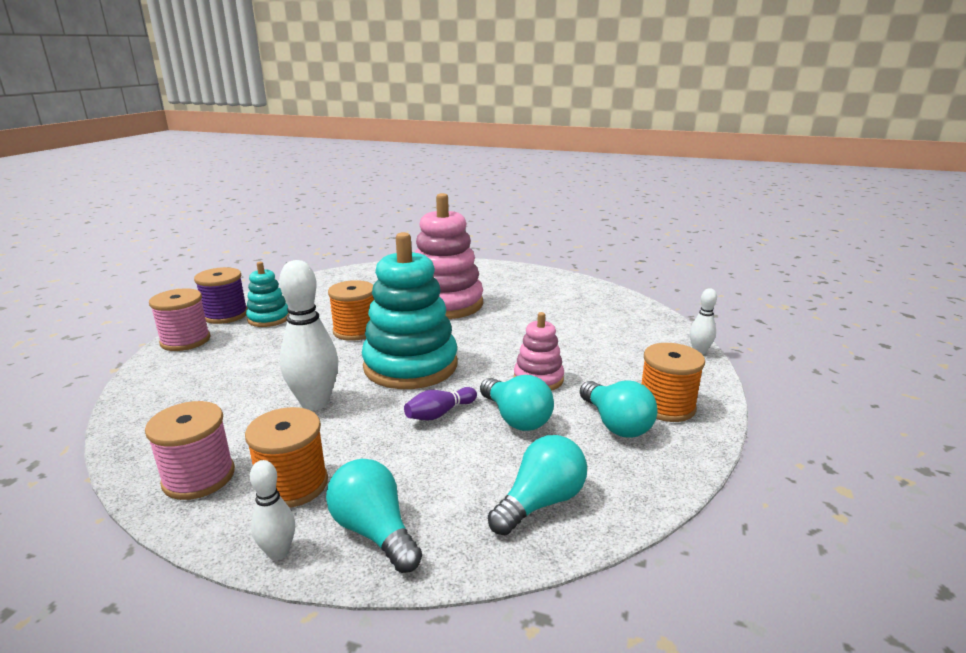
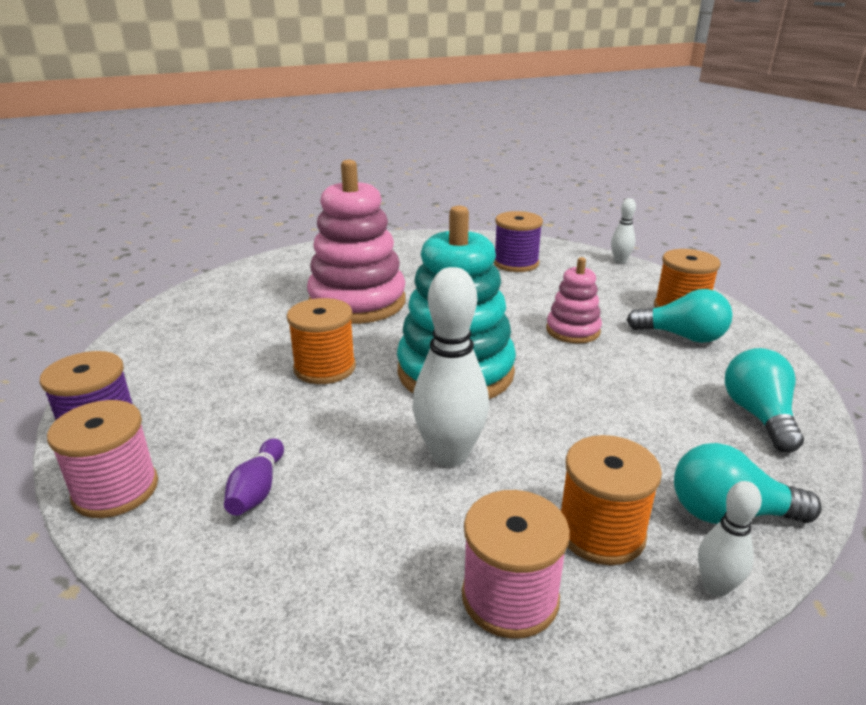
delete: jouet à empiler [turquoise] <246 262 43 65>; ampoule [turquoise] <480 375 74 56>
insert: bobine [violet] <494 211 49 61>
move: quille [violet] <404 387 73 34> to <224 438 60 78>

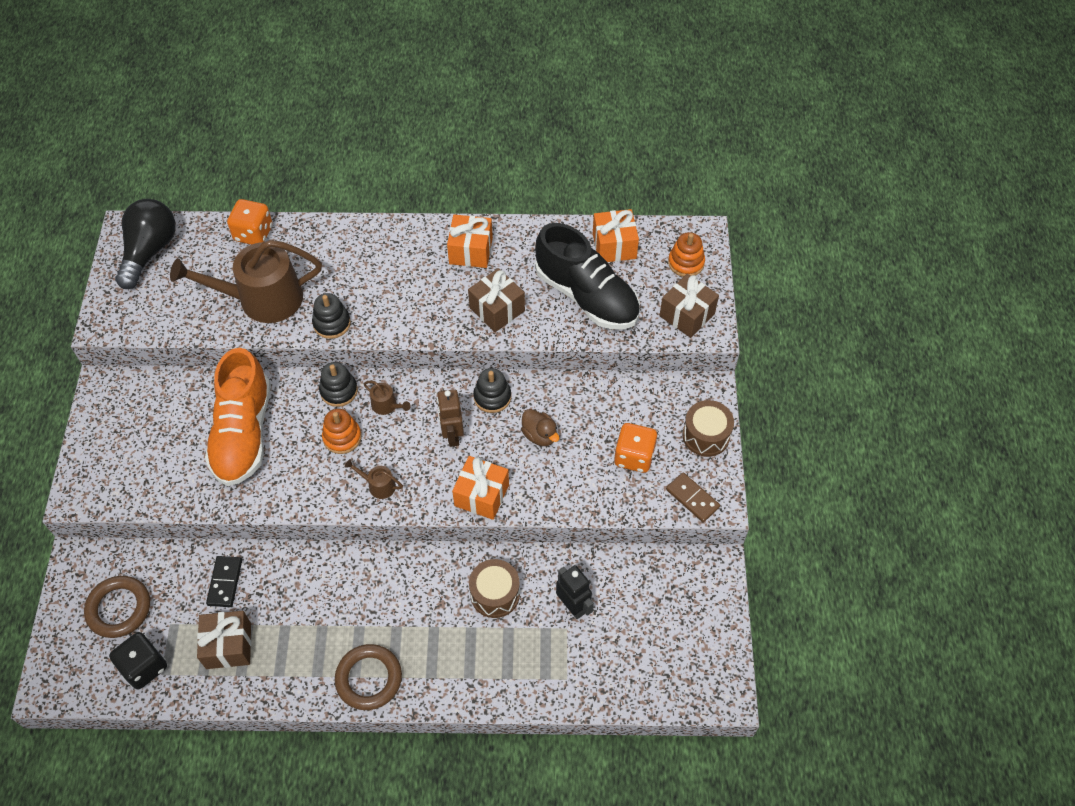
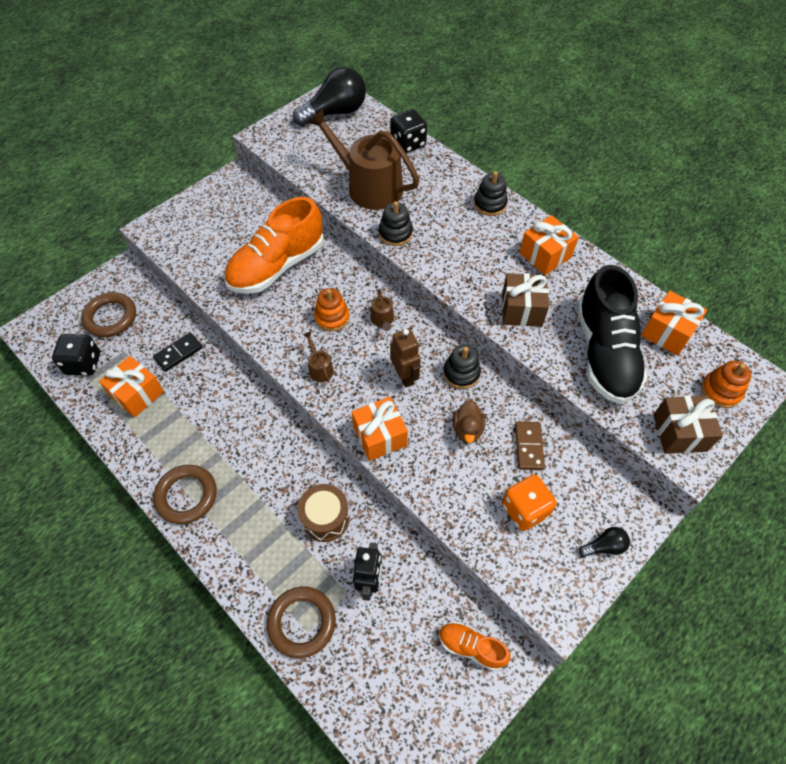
insert: anneau [marron] <267 587 69 71>; chaussure [orange] <439 622 72 49>
move: jouet à empiler [noir] <319 362 39 45> to <474 171 34 45>; domino [marron] <666 472 54 50> to <515 422 30 48>
replace: tambour [marron] <682 400 52 57> to ampoule [noir] <579 527 51 30>
recolor: cadeau [marron] <197 611 54 58> to cadeau [orange] <99 356 65 61>; dé [orange] <227 199 46 46> to dé [noir] <390 109 37 44>
rotate: robot [marron] <437 389 27 58> = <390 328 31 60> 120 degrees clockwise

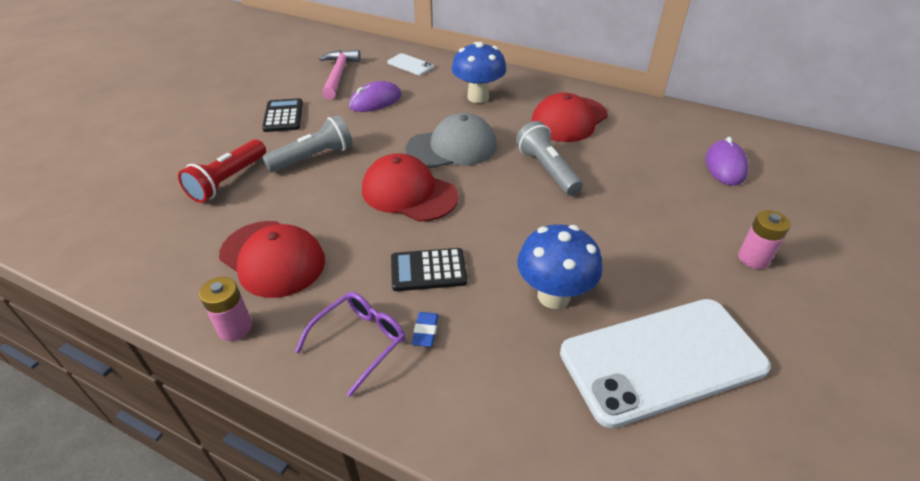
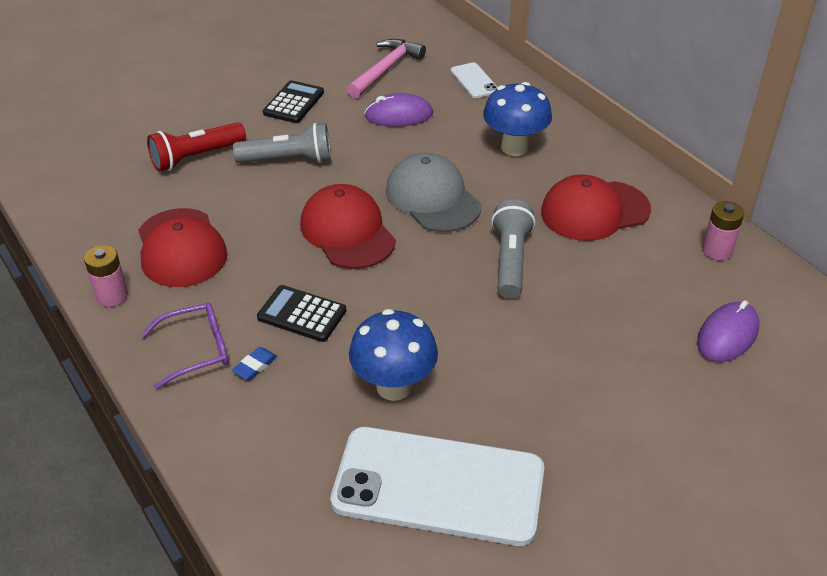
move: pile [rose] <738 210 52 59> to <702 201 42 60>
rotate: casquette [gris] <406 113 91 55> = <386 153 95 79> 135 degrees counterclockwise

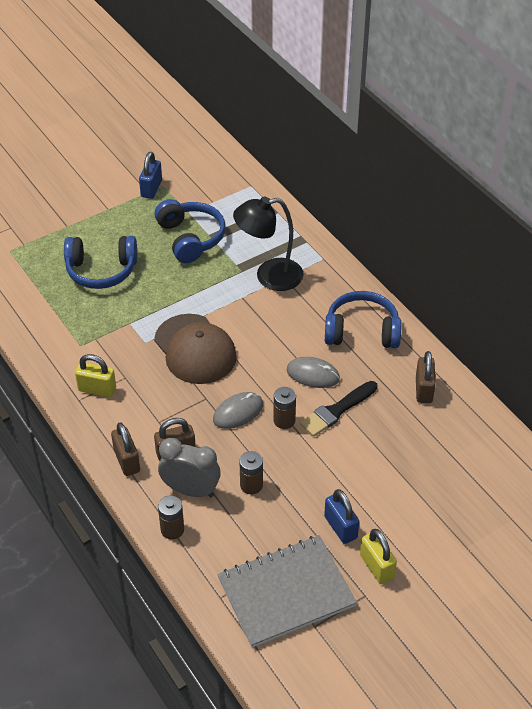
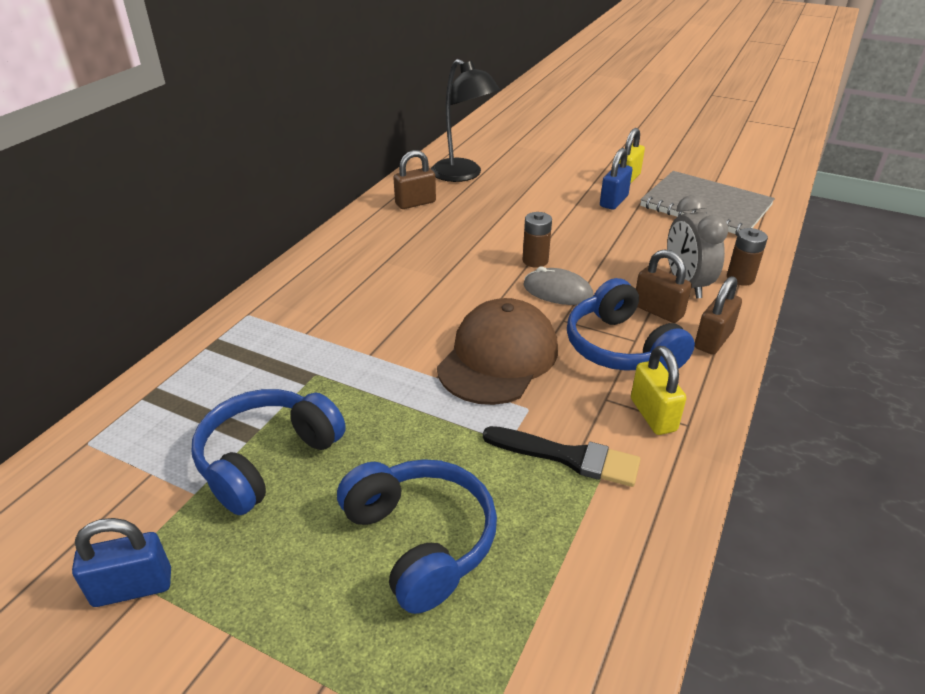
delete: pile [marron] <239 451 24 43>; souris [gris] <287 357 53 31>
move: lampe [noir] <233 196 71 95> to <431 59 69 123>; pinceau [noir] <300 381 78 56> to <483 426 158 61>; casque audio [bleu] <325 291 76 57> to <567 278 128 93>

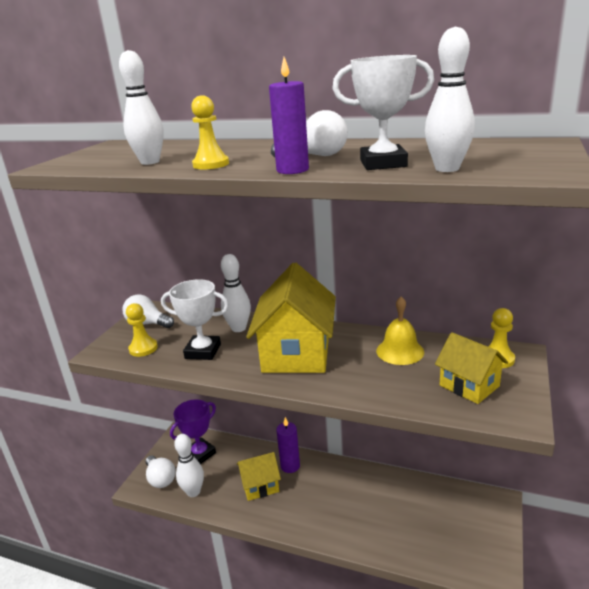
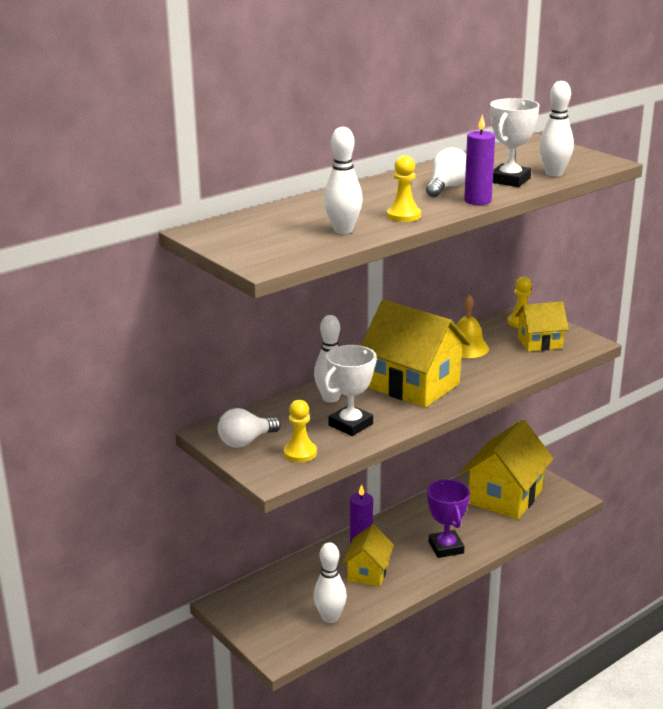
delete: ampoule [blanc] <146 455 30 33>
insert: maison [jaune] <461 420 93 100>
move: trophée [violet] <170 399 46 65> to <427 479 43 79>

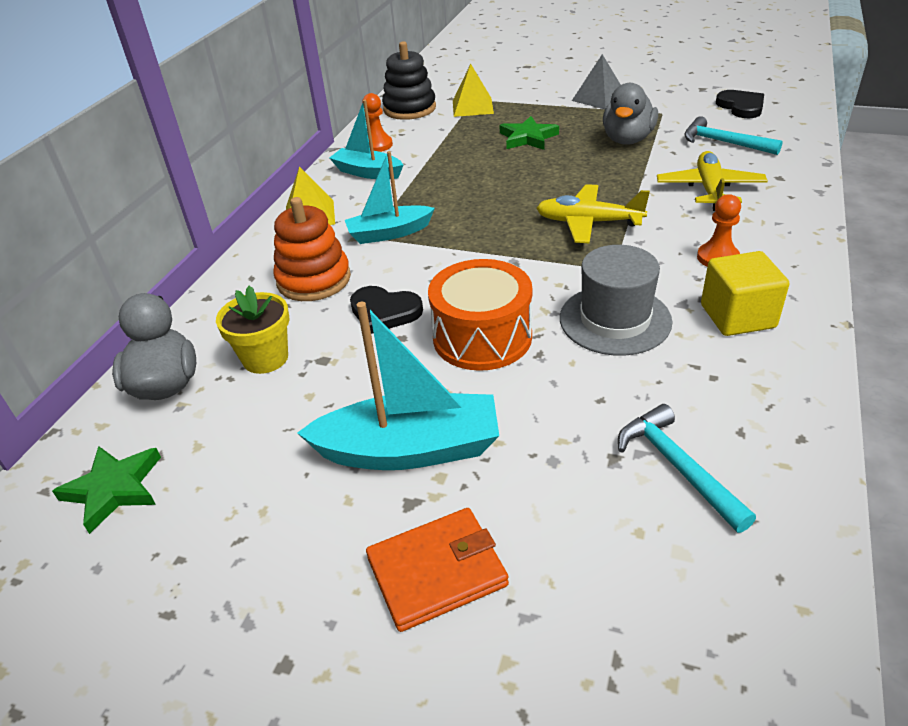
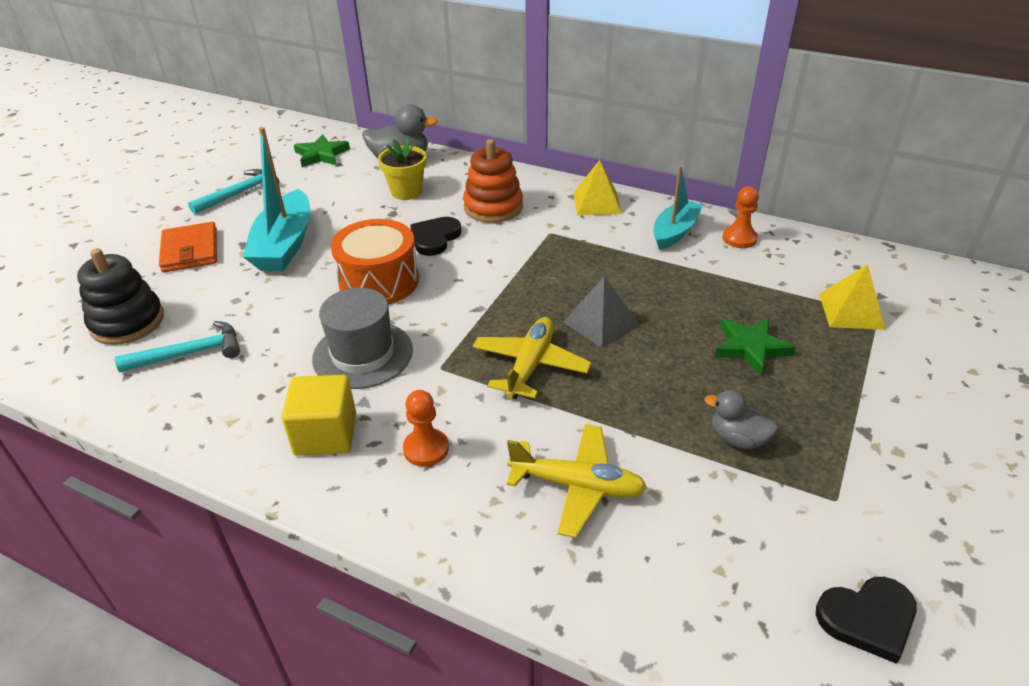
delete: bateau [turquoise] <345 151 90 93>
move: jouet à empiler [noir] <382 41 54 79> to <77 248 87 97>; pyramide [gris] <572 54 49 55> to <564 276 75 72>; marteau [turquoise] <684 116 99 39> to <188 169 91 45>
resize: canard [gris] <603 83 55 62> = <704 390 74 59> x0.63

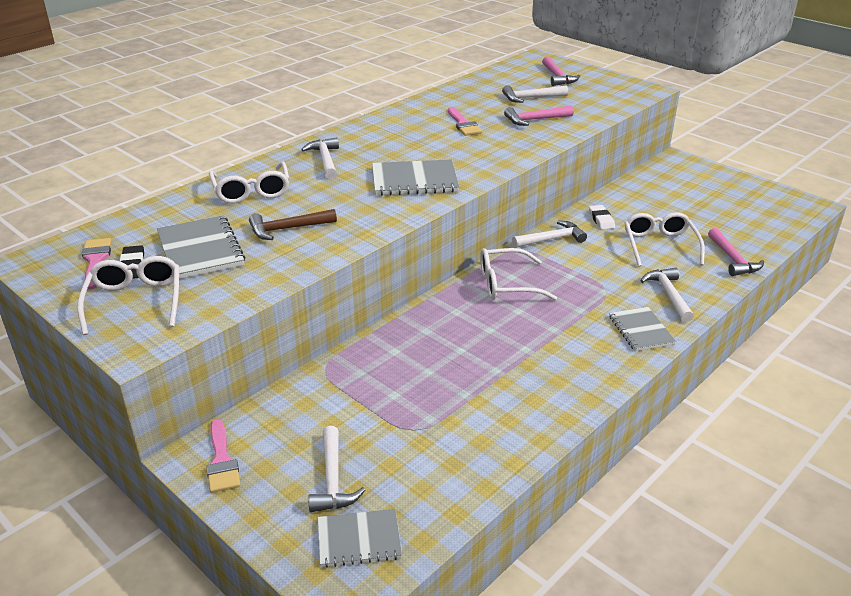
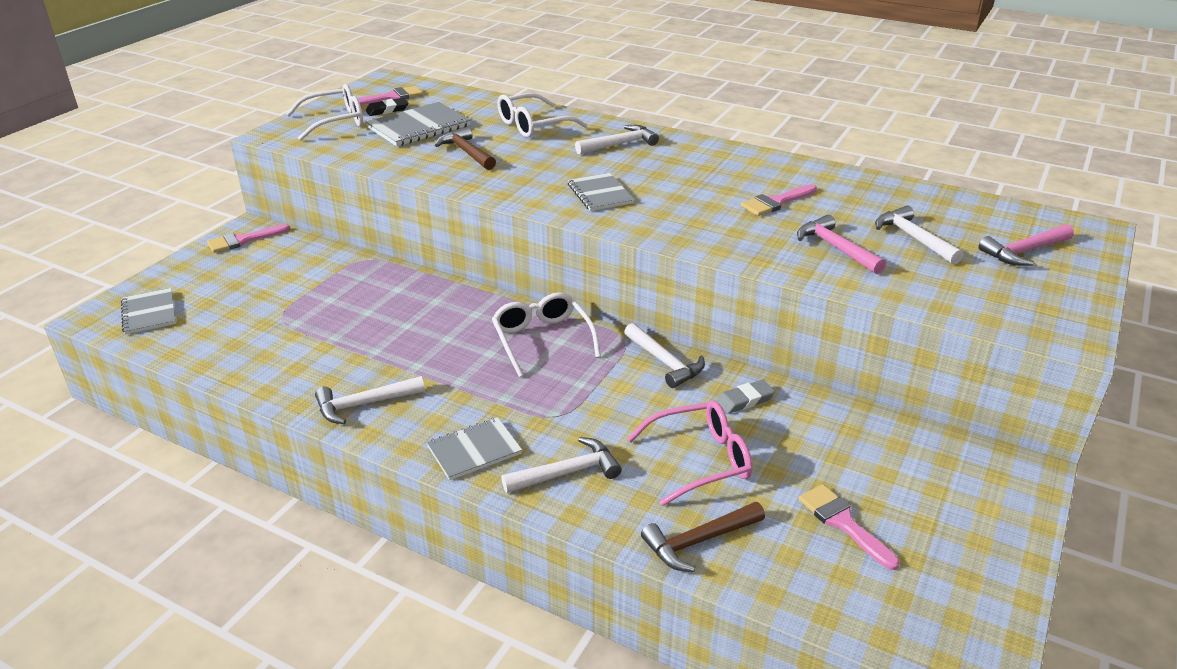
insert: pinceau [rose] <799 484 101 86>
move: marteau [blanc] <308 426 57 86> to <315 376 110 48>
recolor: gomme [blanc] <589 205 26 25> to gomme [gris] <716 380 59 34>; lunettes [blanc] <625 212 80 55> to lunettes [rose] <627 401 125 105>; marteau [rose] <708 228 56 48> to marteau [marron] <641 502 124 70>
resize: carnet [gris] <372 159 88 37> = <568 173 66 38> x0.66

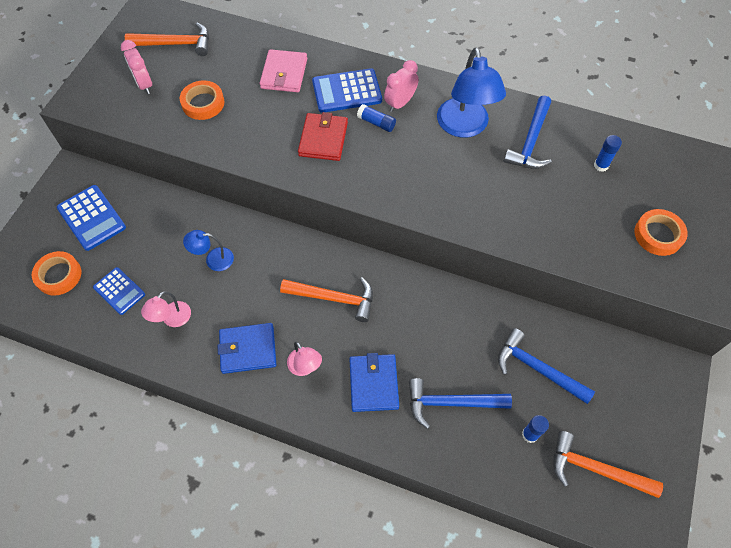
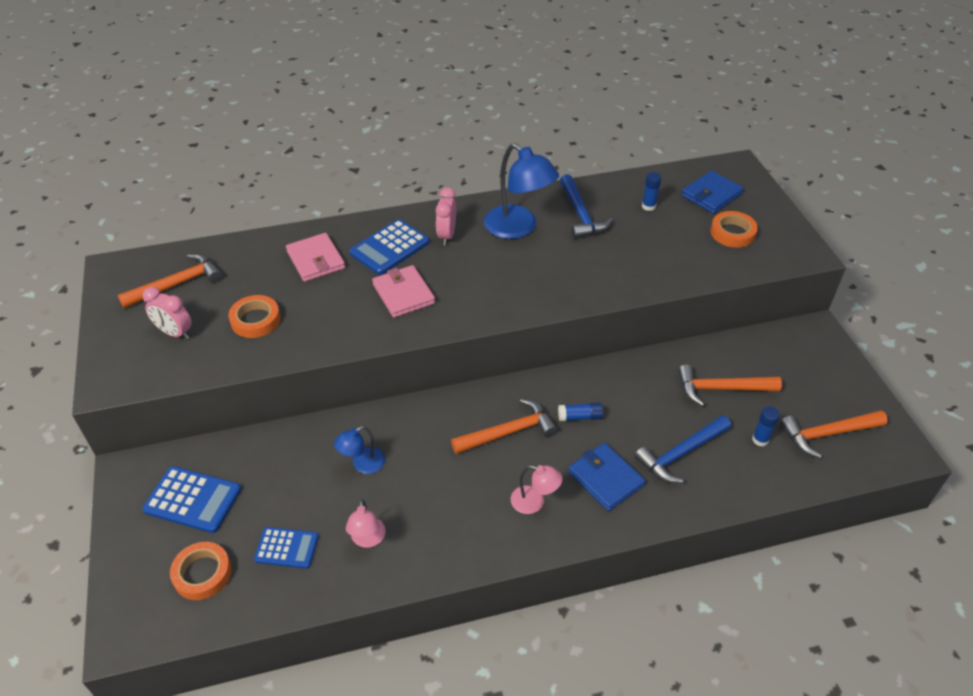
move: portefeuille [bleu] <218 323 58 51> to <681 171 63 43>; bâton de colle [bleu] <357 104 39 28> to <558 402 45 19>
recolor: portefeuille [rouge] <298 112 50 49> to portefeuille [rose] <372 265 63 53>; marteau [bleu] <498 328 97 76> to marteau [orange] <678 364 104 43>

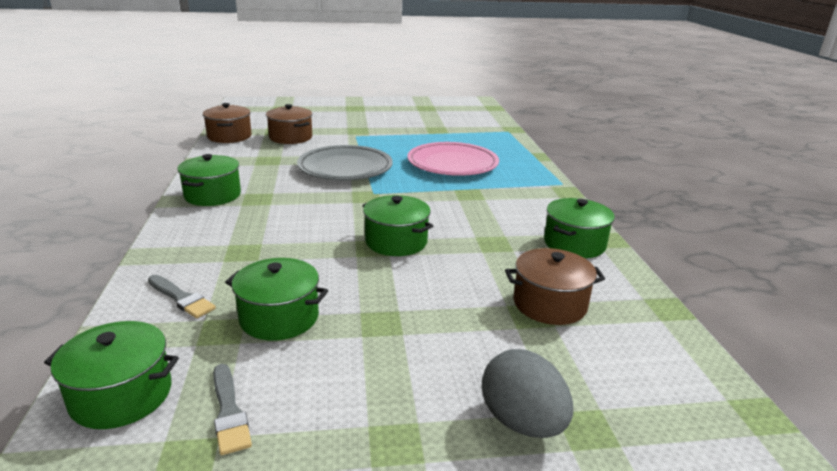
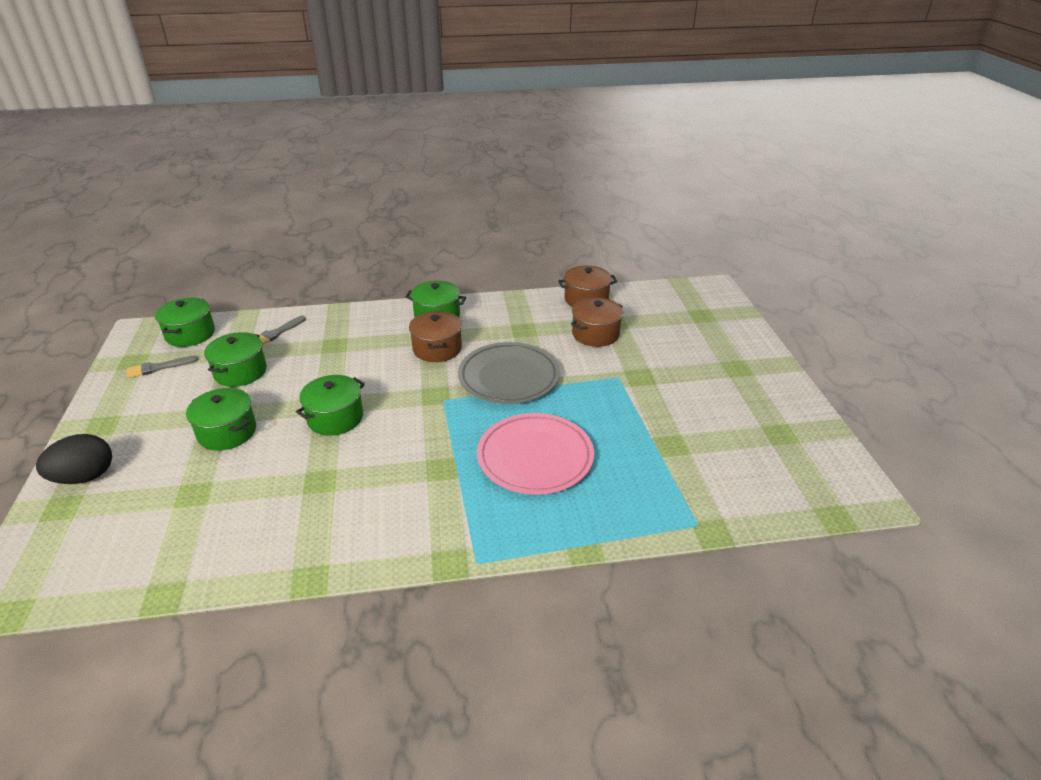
move: marmite [marron] <505 248 100 77> to <409 311 53 51>; marmite [vert] <544 198 71 60> to <186 388 70 63>
recolor: œuf [gris] <482 349 91 89> to œuf [noir] <36 434 76 50>

